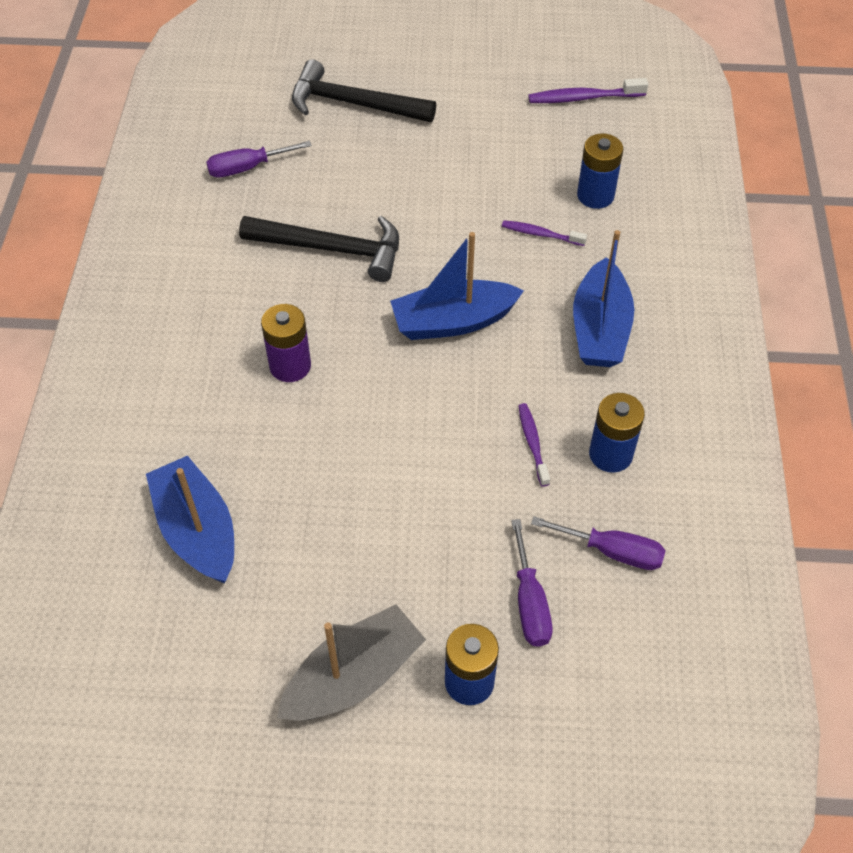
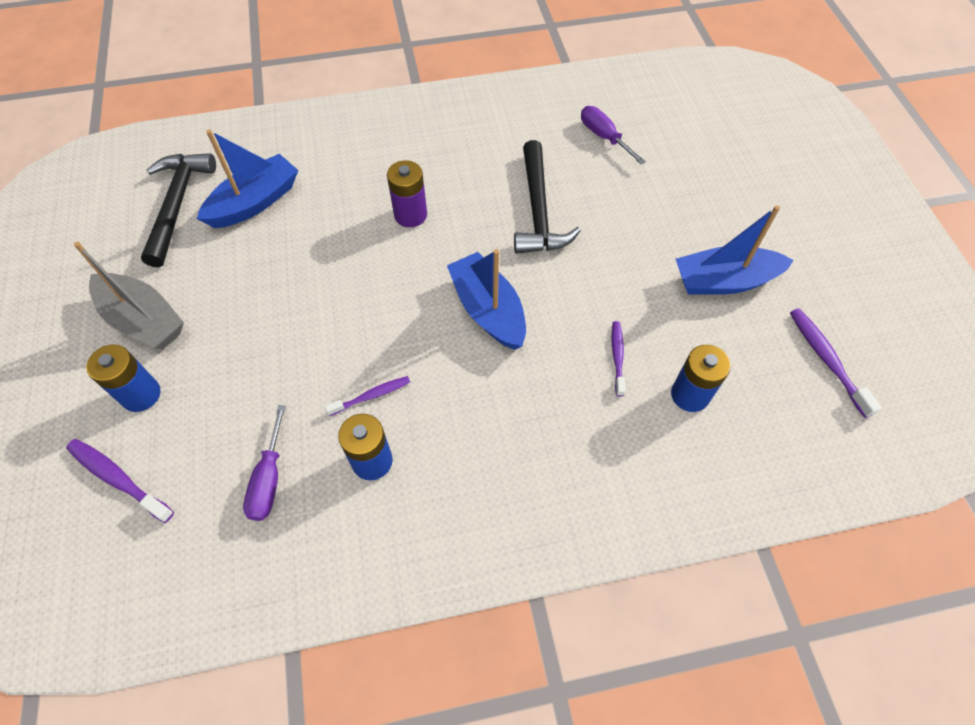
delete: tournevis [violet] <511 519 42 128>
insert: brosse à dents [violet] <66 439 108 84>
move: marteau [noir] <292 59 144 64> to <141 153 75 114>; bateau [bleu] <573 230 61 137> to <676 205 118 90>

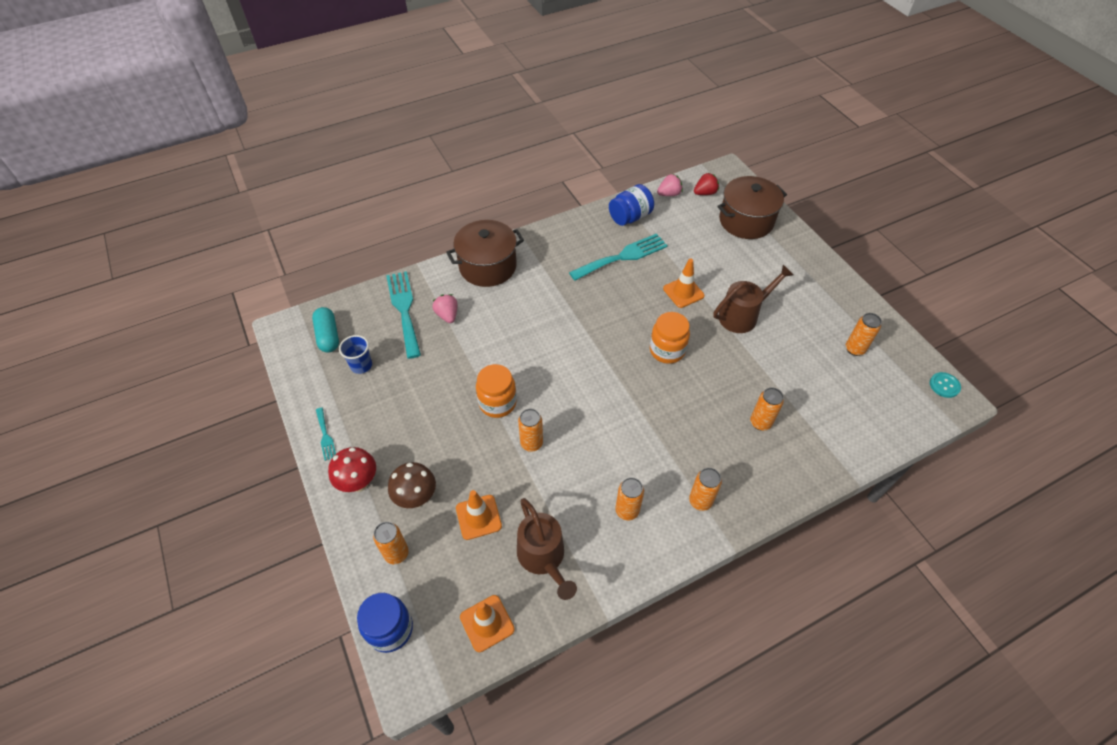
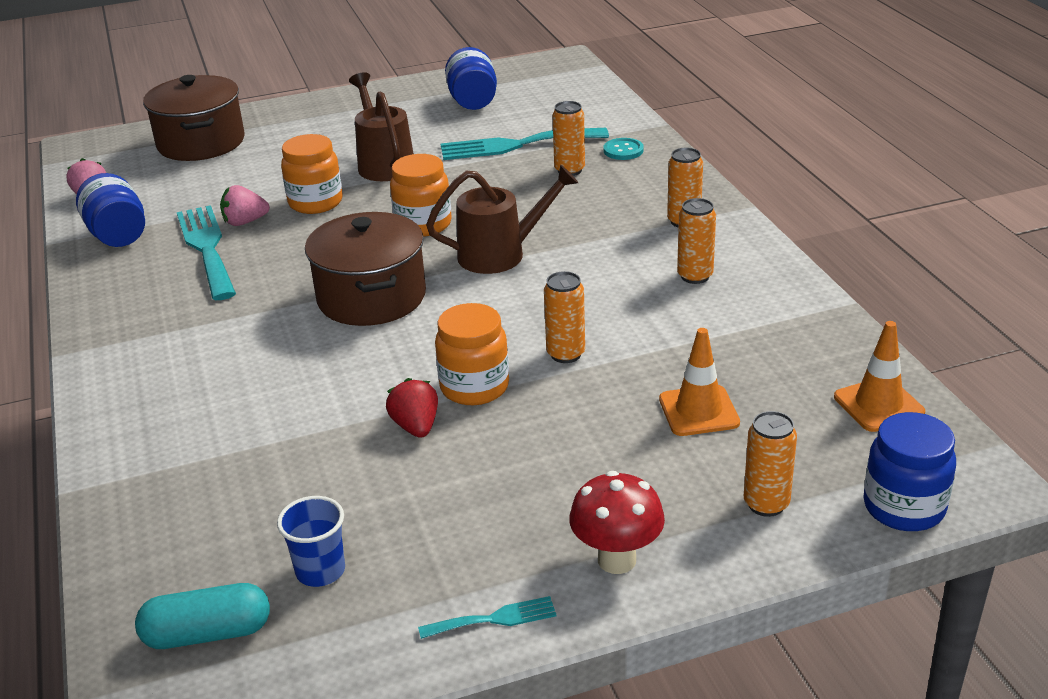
delete: champignon [marron] <388 462 48 46>
move: fourchette [turquoise] <386 271 35 88> to <441 128 168 32>; fraise [rose] <432 294 26 29> to <220 185 50 41>; marmite [marron] <446 220 78 67> to <305 212 121 114>; arrosoir [marron] <517 498 60 102> to <426 165 152 109>; fraise [rouge] <694 173 25 22> to <386 378 52 60>; bouton [turquoise] <930 372 31 26> to <604 138 40 22>
replace: cône de chantier [orange] <663 259 42 49> to bocal [orange] <281 134 61 80>; canette [orange] <846 313 36 43> to bocal [bleu] <445 47 52 63>

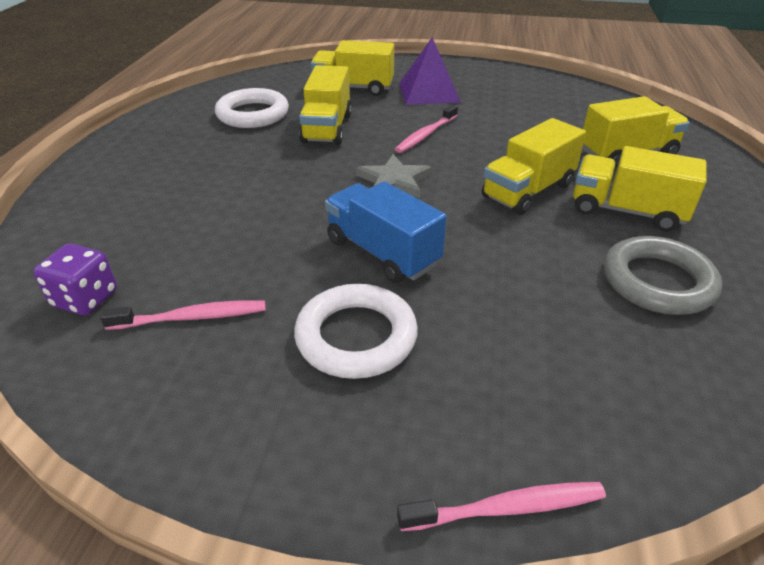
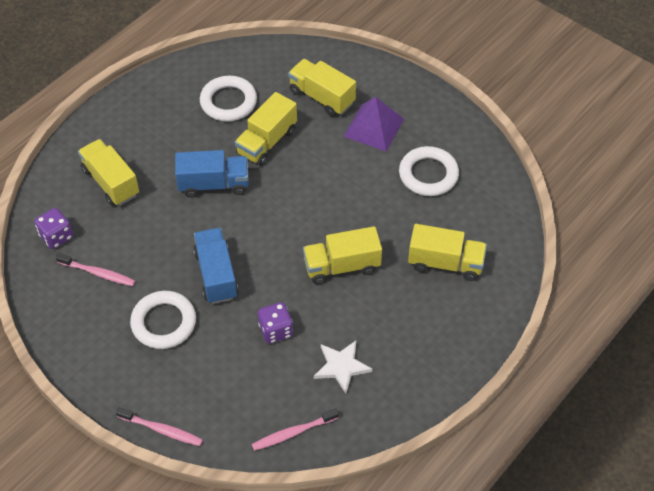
delete: étoile [gris] <356 154 76 44>
insert: camion [bleu] <175 150 73 48>; dé [violet] <258 302 35 42>; anneau [blanc] <399 146 60 50>
move: brosse à dents [rose] <395 104 63 49> to <252 408 87 43>; camion [jaune] <573 146 134 85> to <78 139 61 67>
replace: anneau [gris] <603 236 119 79> to étoile [blanc] <314 341 59 52>

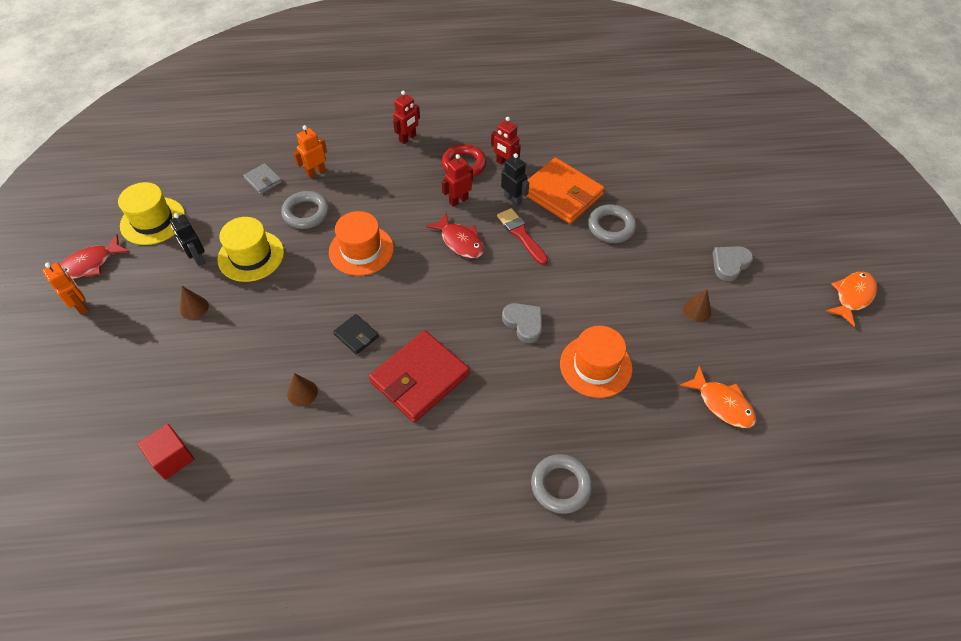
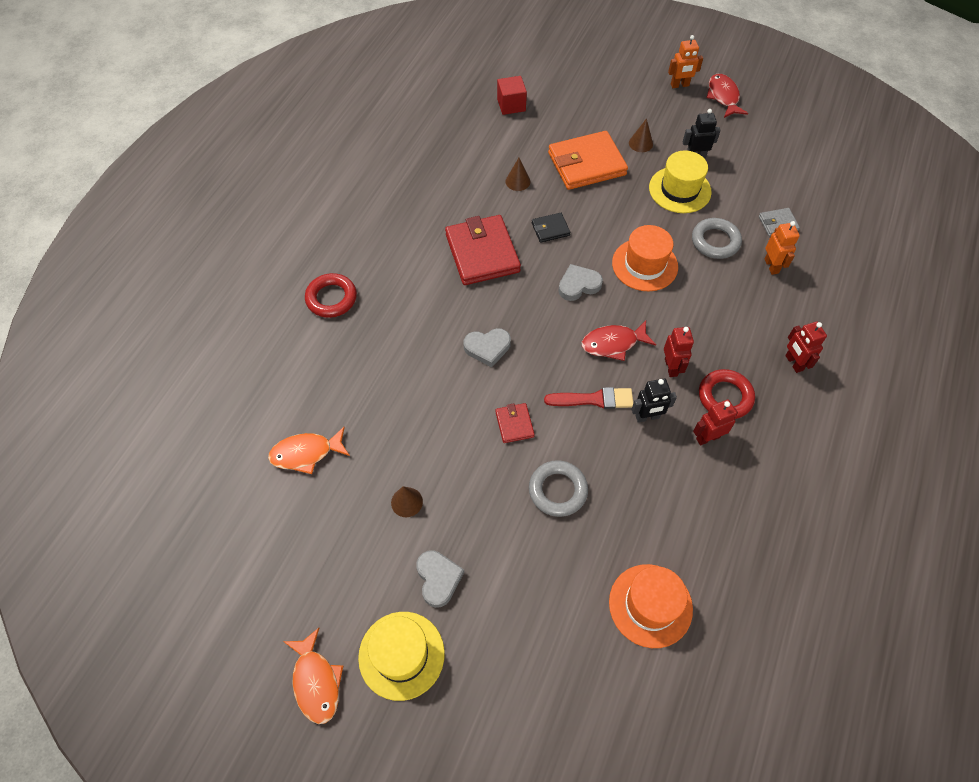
insert: portefeuille [rouge] <495 403 40 40>; cœur [gris] <558 264 45 37>
move: chapeau [jaune] <118 182 67 63> to <358 612 87 89>; portefeuille [orange] <527 157 78 67> to <548 131 80 59>; chapeau [orange] <560 326 73 72> to <609 564 84 84>
recolor: anneau [gris] <531 454 62 60> to anneau [rouge] <305 273 52 45>

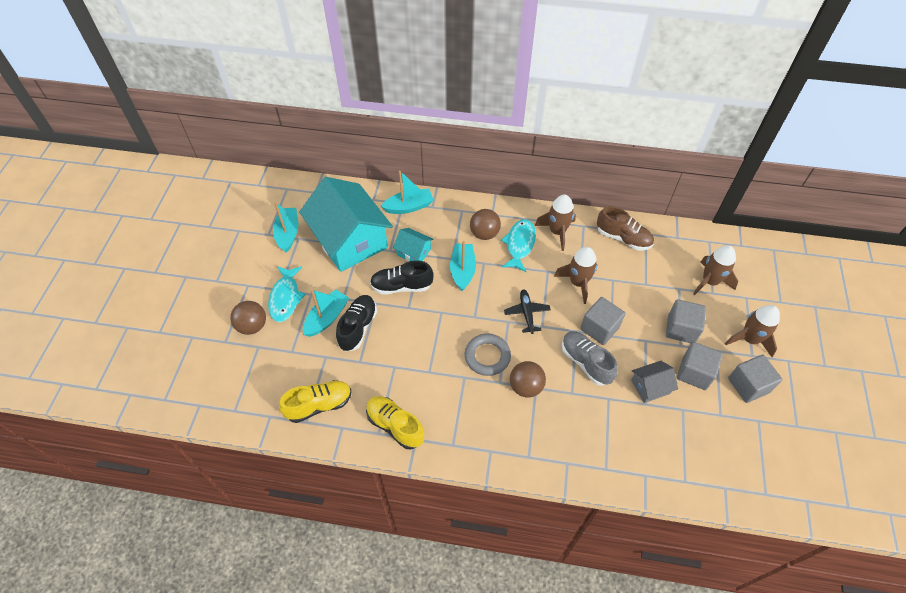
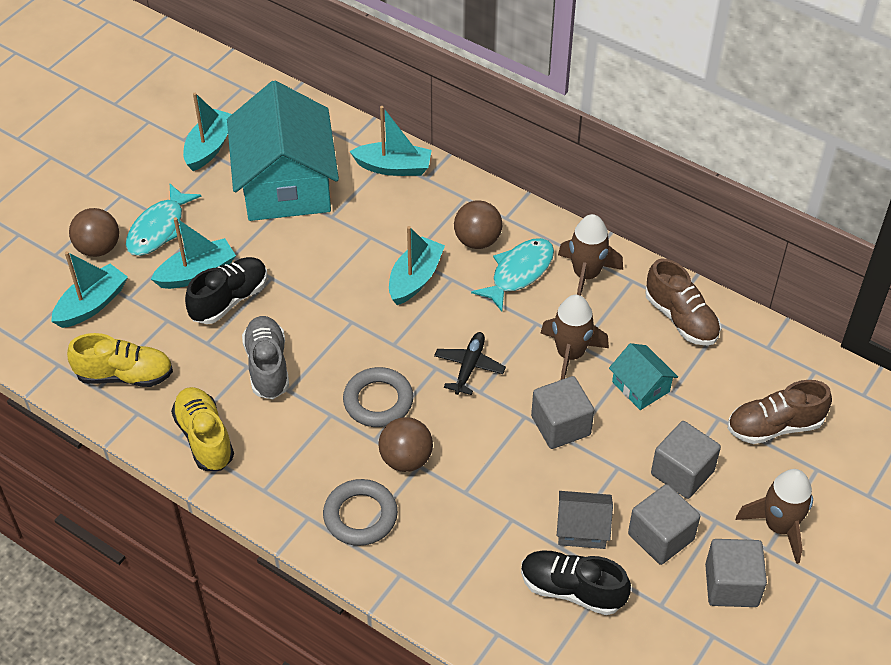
insert: bateau [turquoise] <51 251 77 77>; anneau [gris] <323 479 75 67>
move: chaussure [noir] <370 260 64 35> to <521 550 110 65>; maison [turquoise] <393 228 40 33> to <609 343 69 67>; chaussure [gris] <562 331 56 55> to <242 316 47 83>
replace: fusée [marron] <693 245 45 51> to chaussure [marron] <728 380 104 64>

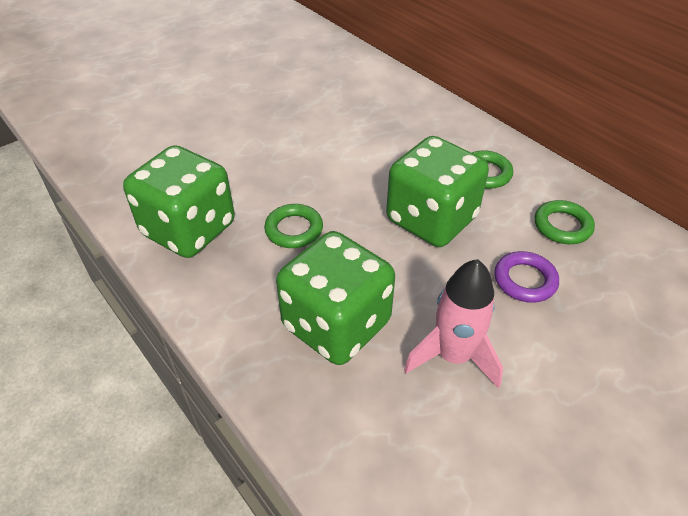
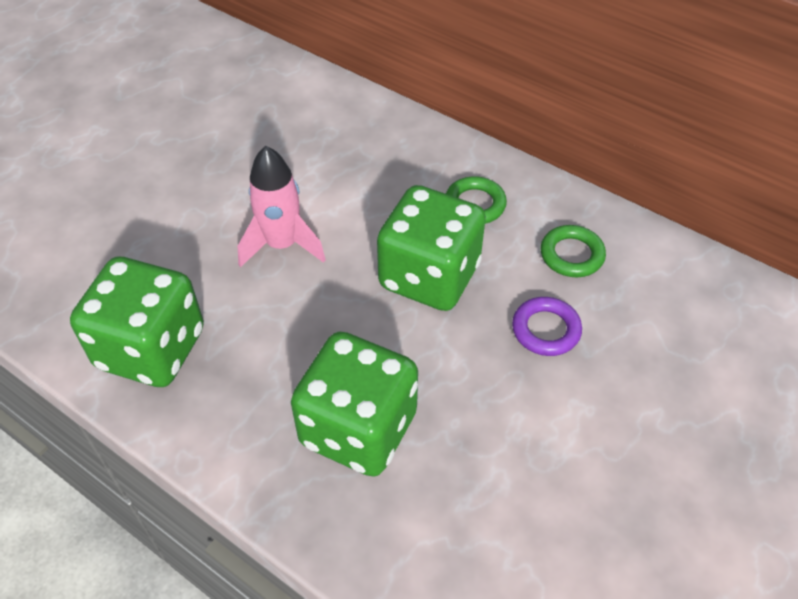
delete: anneau [vert] <264 204 59 44>
move: fusée [rose] <404 259 99 129> to <238 146 88 121>

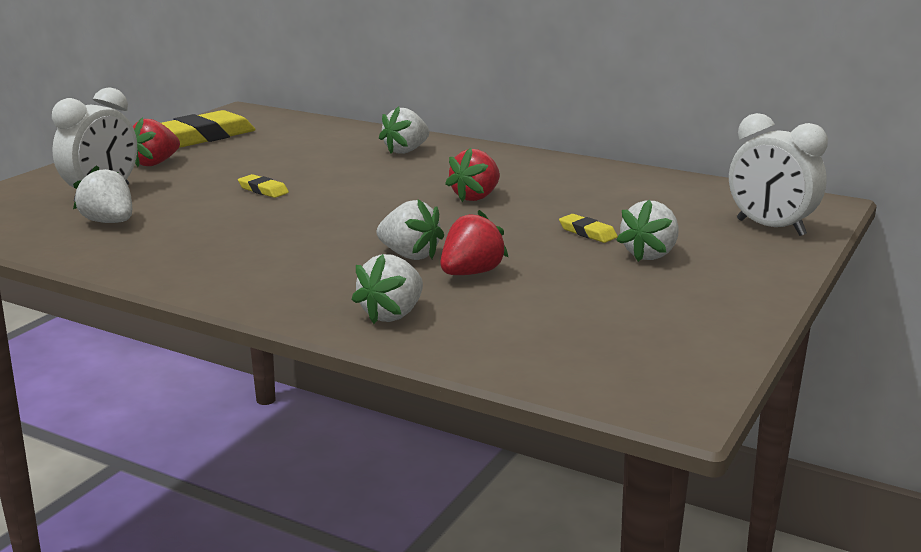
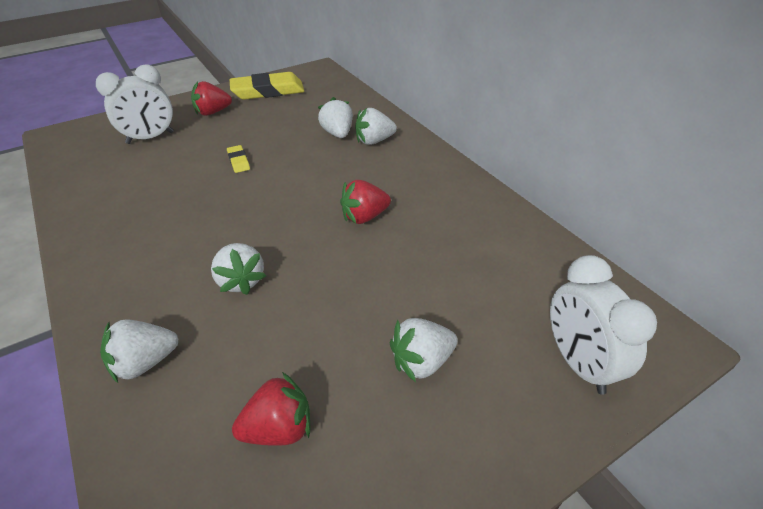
delete: gomme [jaune] <559 214 59 29>
move: fraise [blanc] <73 165 59 58> to <318 97 35 41>; fraise [rouge] <440 210 68 65> to <232 372 79 74>

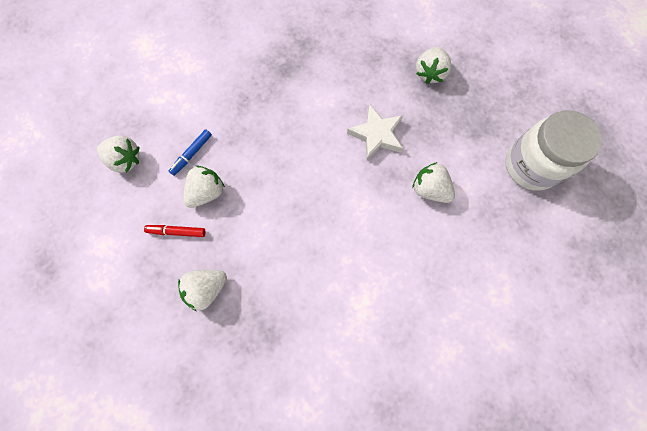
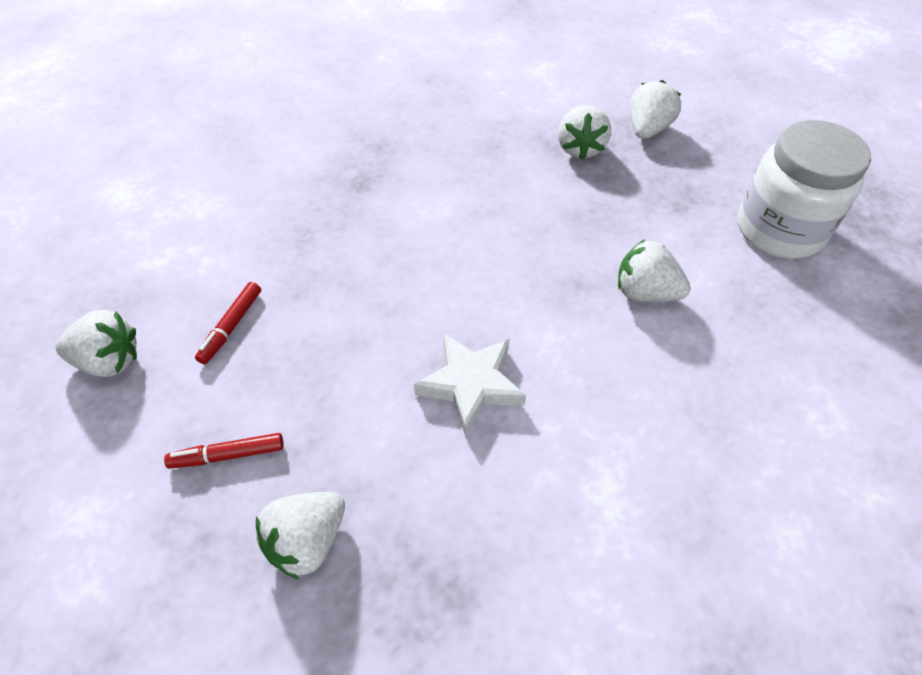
move: fraise [blanc] <183 166 42 42> to <630 80 51 59>; étoile [blanc] <347 104 56 56> to <414 333 112 103>
recolor: feutre [bleu] <169 129 43 47> to feutre [rouge] <195 282 66 82>

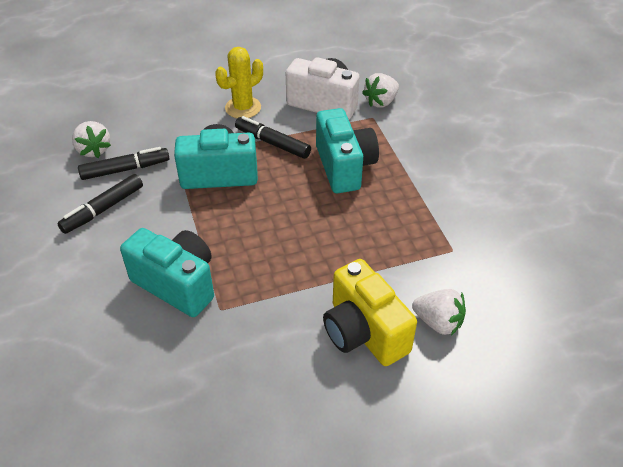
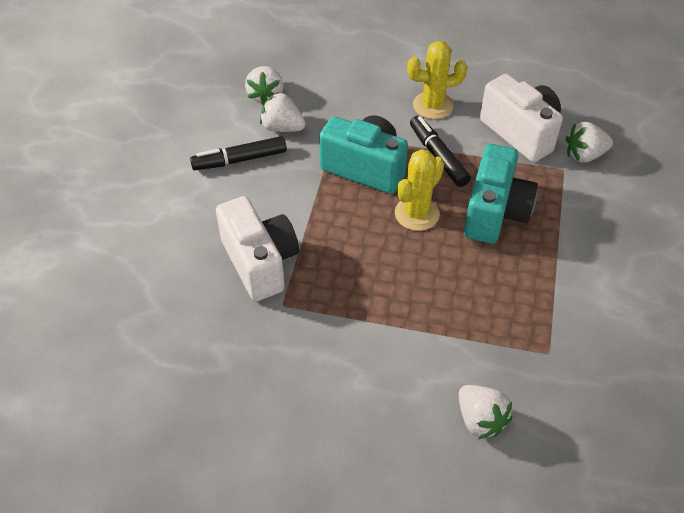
delete: appareil photo [jaune] <323 259 94 107>
insert: cactus [jaune] <395 149 49 82>
replace: feutre [noir] <78 147 91 33> to fraise [blanc] <260 92 46 40>
recolor: appareil photo [turquoise] <120 228 94 89> to appareil photo [blanc] <216 196 83 105>

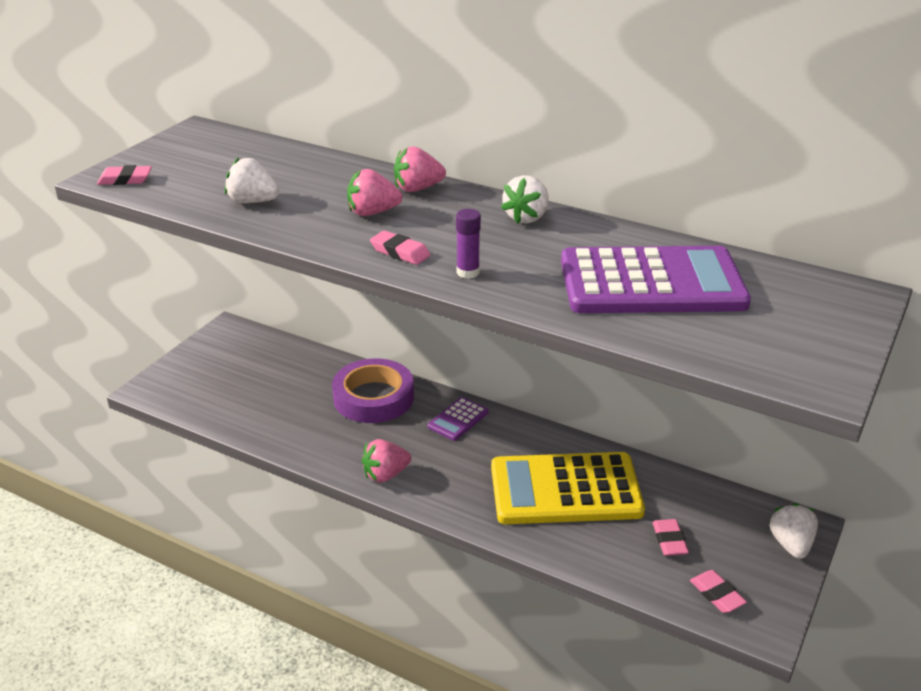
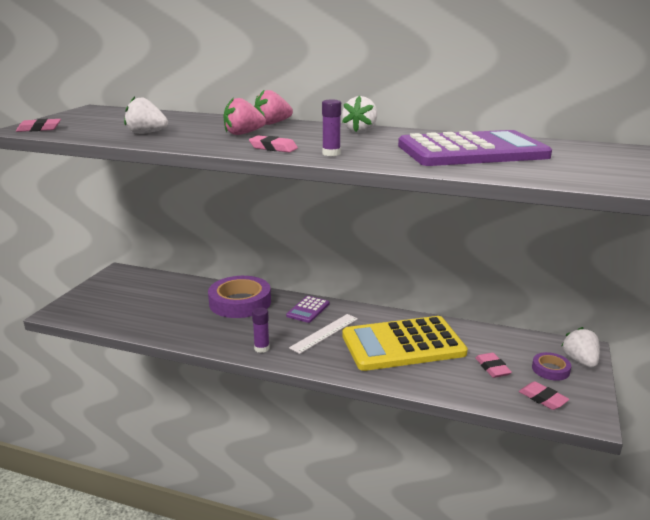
insert: règle [blanc] <289 314 69 40>; ruban adhésif [violet] <532 352 39 29>
replace: fraise [rose] <362 439 49 44> to bâton de colle [violet] <252 307 17 46>

